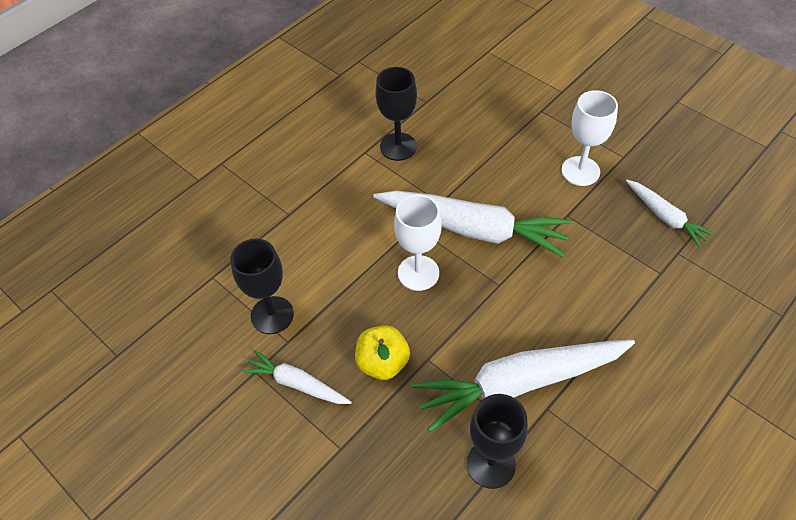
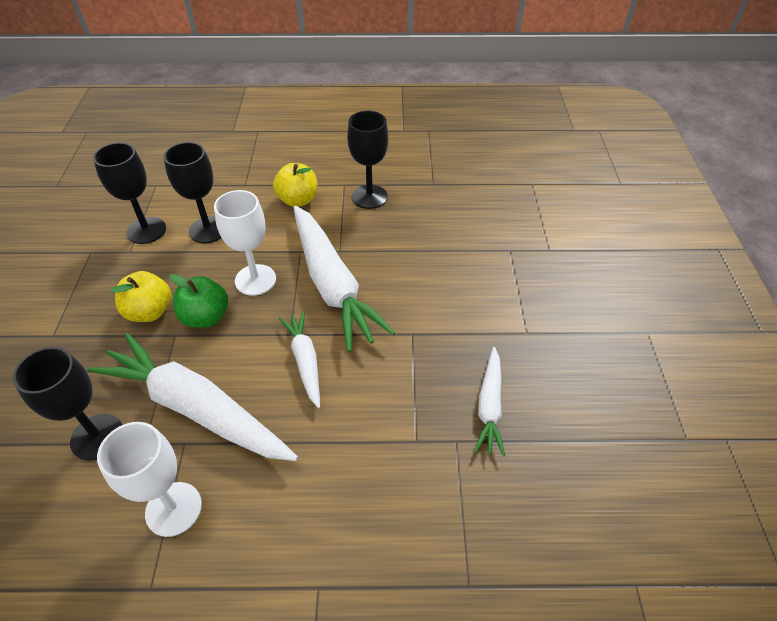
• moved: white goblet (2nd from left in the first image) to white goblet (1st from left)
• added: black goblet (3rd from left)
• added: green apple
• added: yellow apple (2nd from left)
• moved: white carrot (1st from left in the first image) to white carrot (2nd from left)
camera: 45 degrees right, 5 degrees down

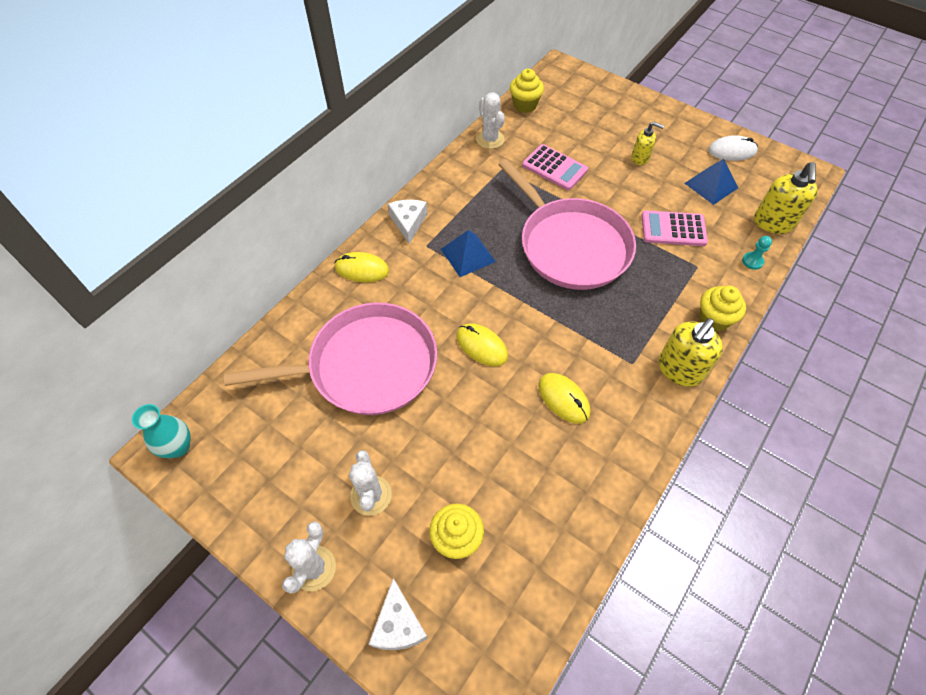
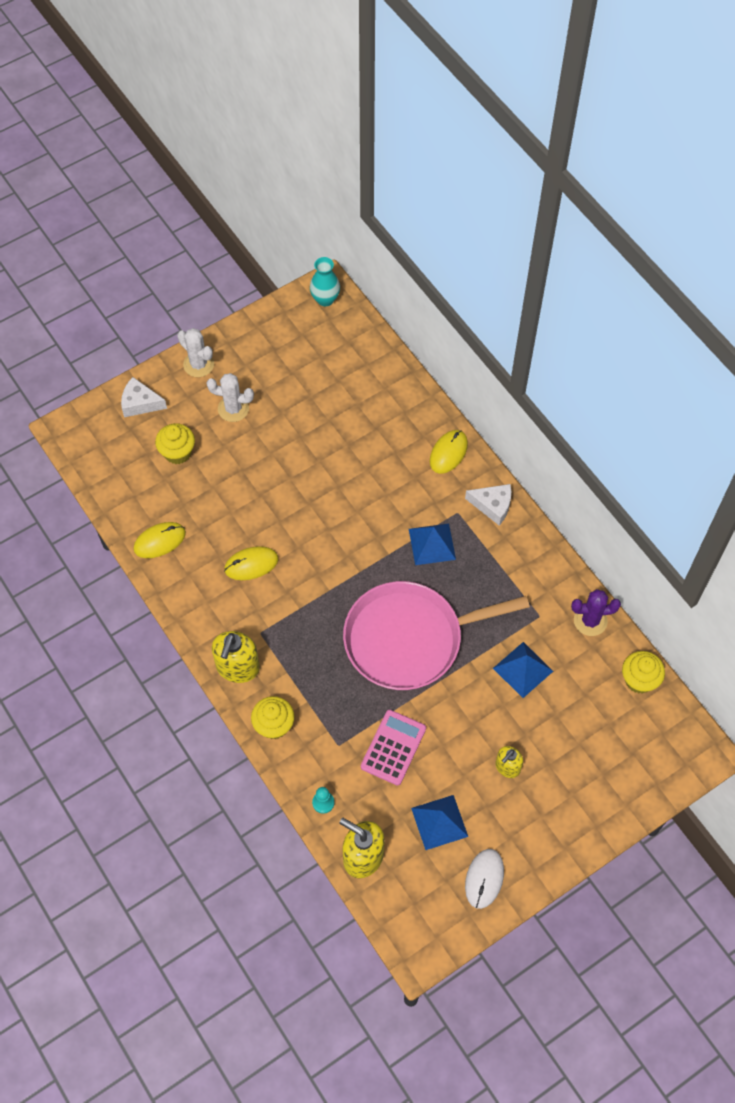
• moved: yellow mouse (2nd from left in the first image) to yellow mouse (1st from left)
• turned: yellow soap dispenser (2nd from left in the first image) 135 degrees counterclockwise
• replaced: pink calculator (1st from left) to blue pyramid (3rd from left)
• recoloured: white cactus (3rd from left) to purple cactus
• removed: pink pan (1st from left)
camera: 110 degrees right, 5 degrees up

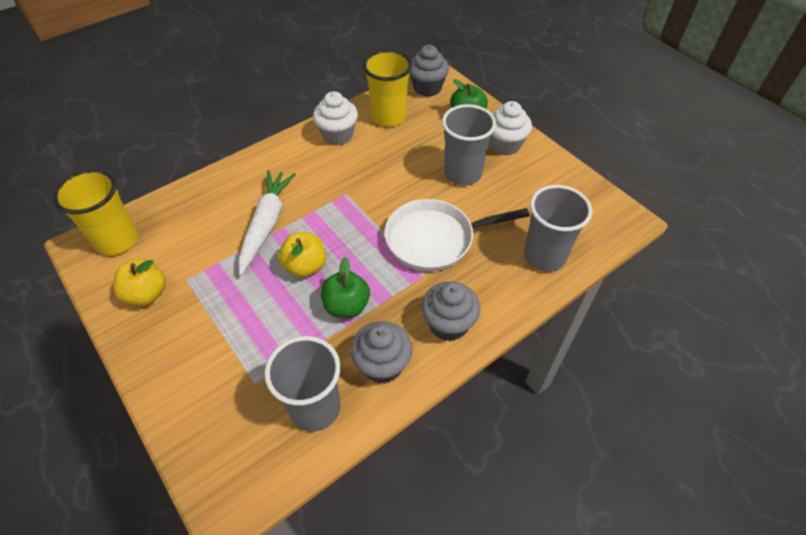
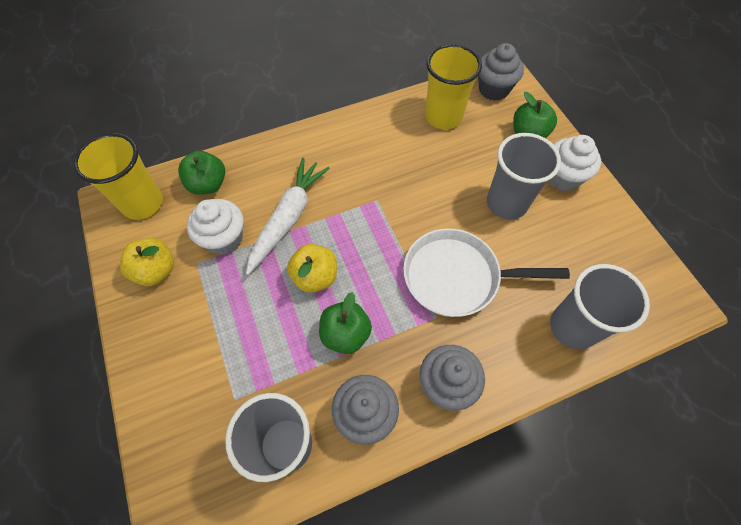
• added: green apple (1st from left)
• moved: white cupcake (1st from left)
camera: 15 degrees right, 10 degrees up

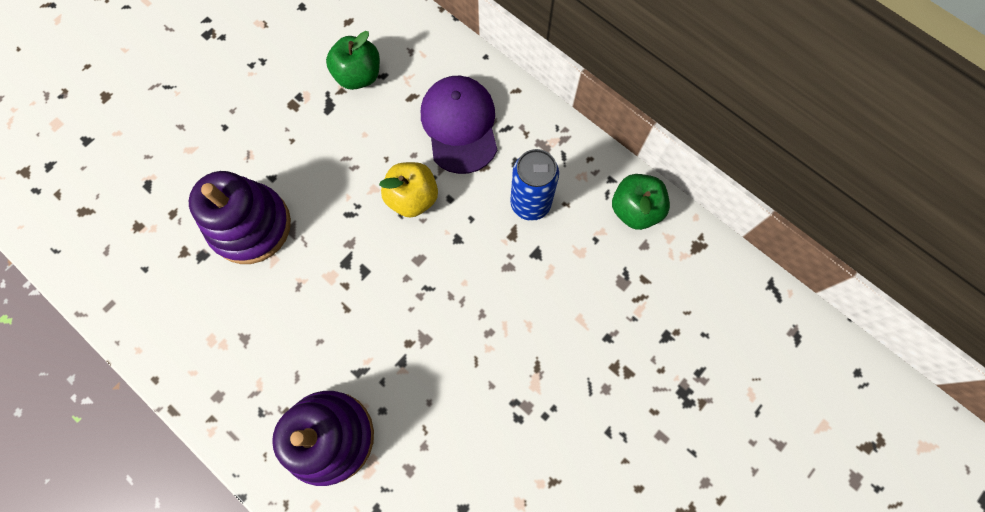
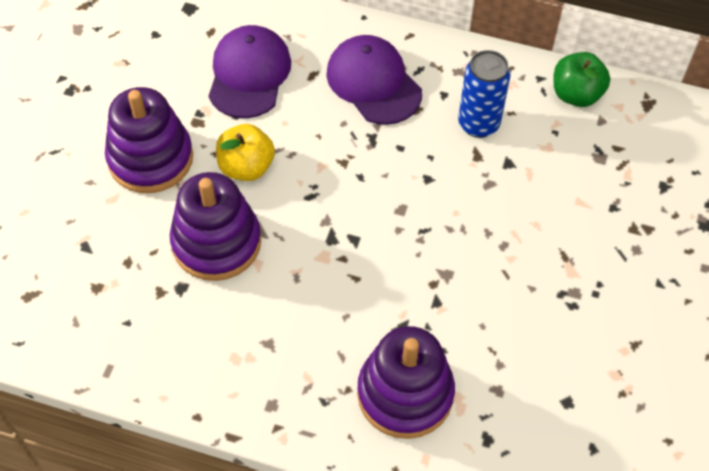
• added: purple stacking toy (1st from left)
• replaced: green apple (1st from left) to purple cap (1st from left)
• moved: yellow apple
camera: 25 degrees left, 15 degrees down

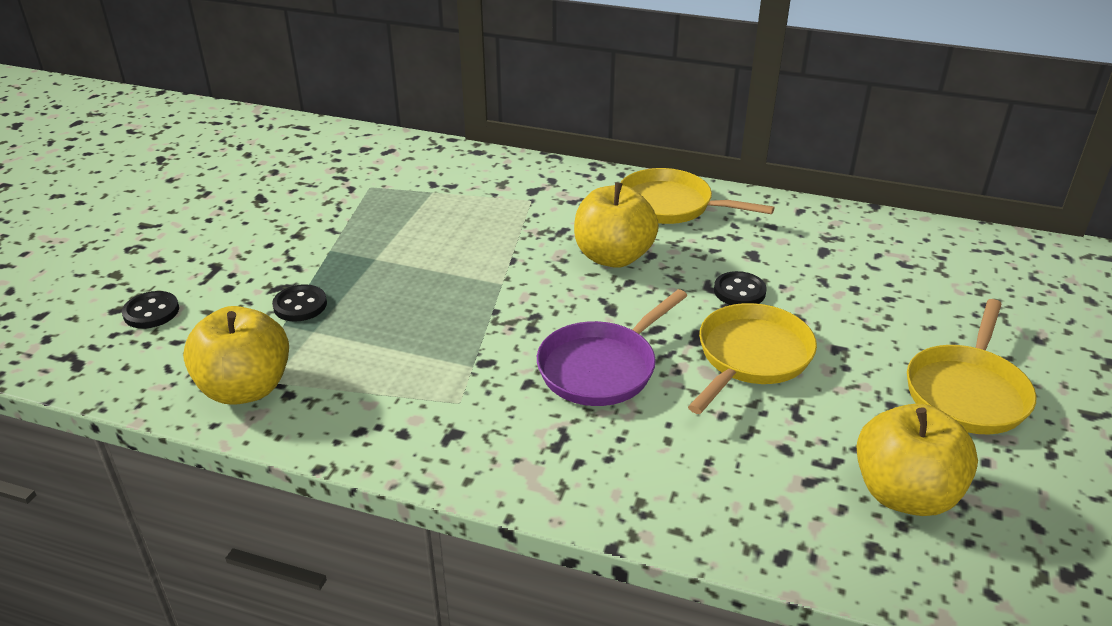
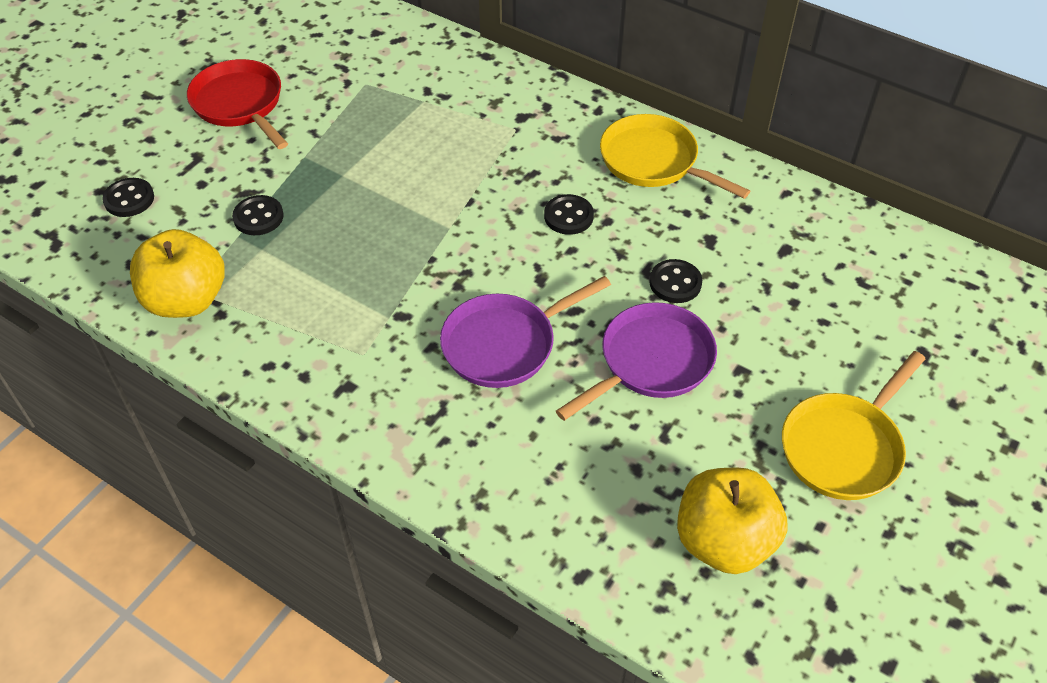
• added: red pan
• replaced: yellow apple (2nd from left) to black button (3rd from left)
• recoloured: yellow pan (2nd from left) to purple pan (2nd from left)
camera: 15 degrees right, 15 degrees up

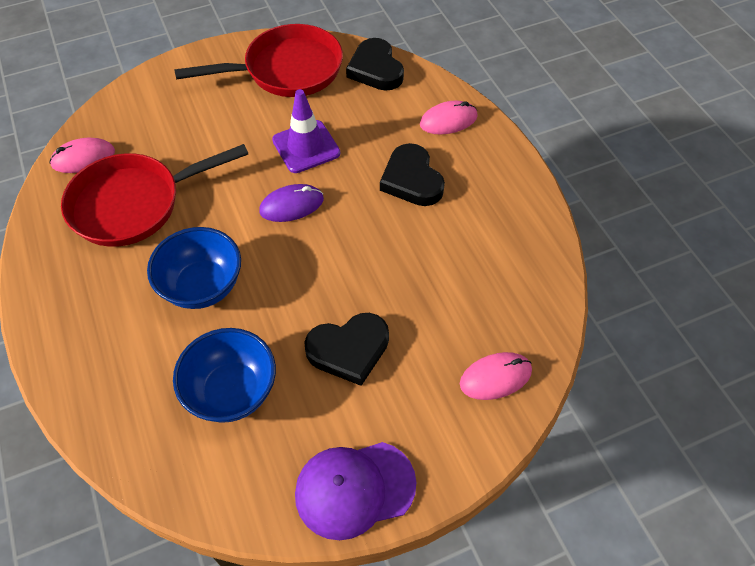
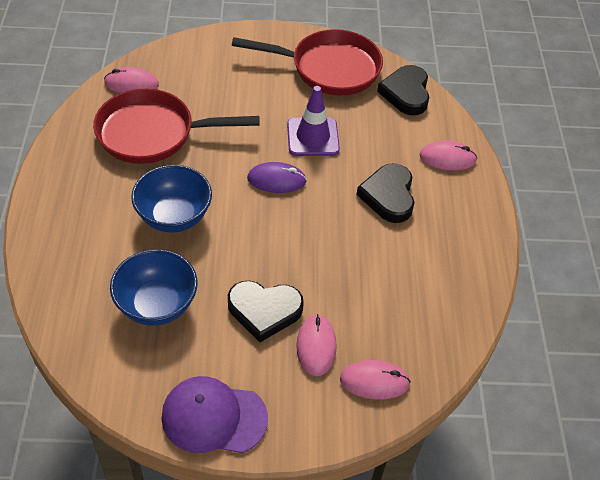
• added: pink mouse (2nd from left)
camera: 20 degrees right, 5 degrees down

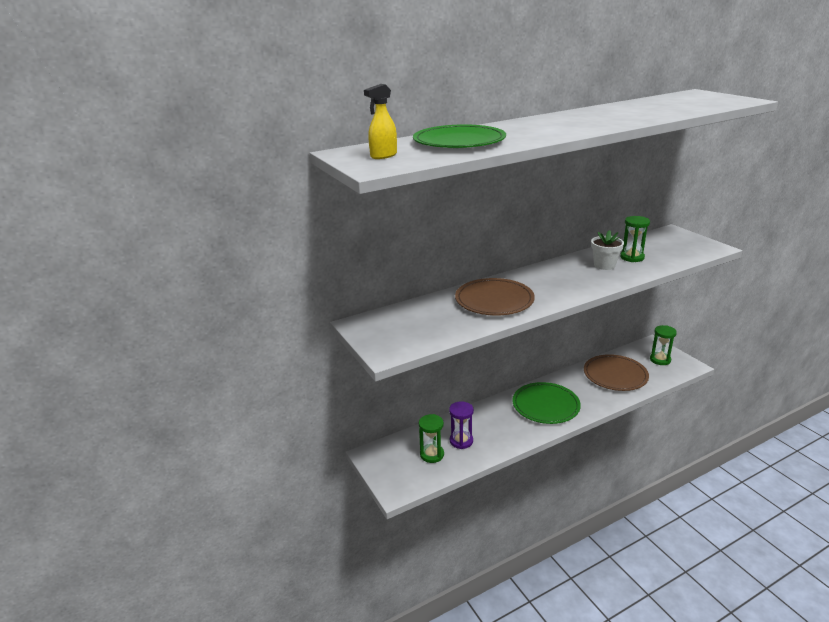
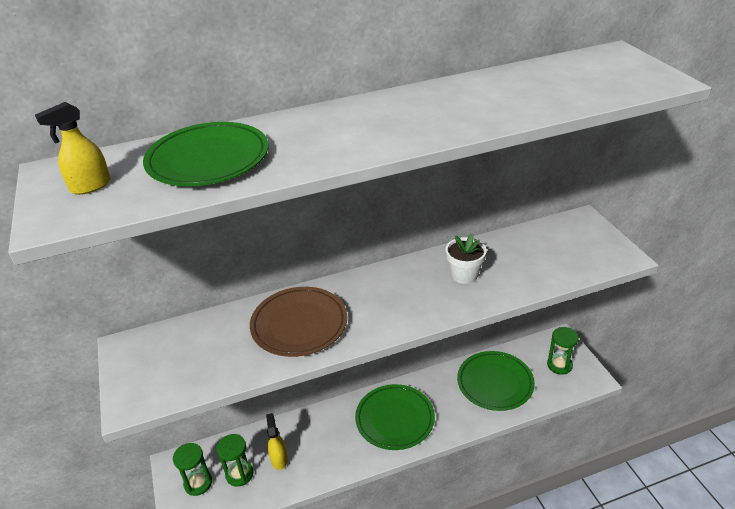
• moved: green hourglass (2nd from left in the first image) to green hourglass (1st from left)
• replaced: purple hourglass to yellow spray bottle (2nd from left)
• recoloured: brown plate (2nd from left) to green plate (3rd from left)
camera: 10 degrees right, 10 degrees up

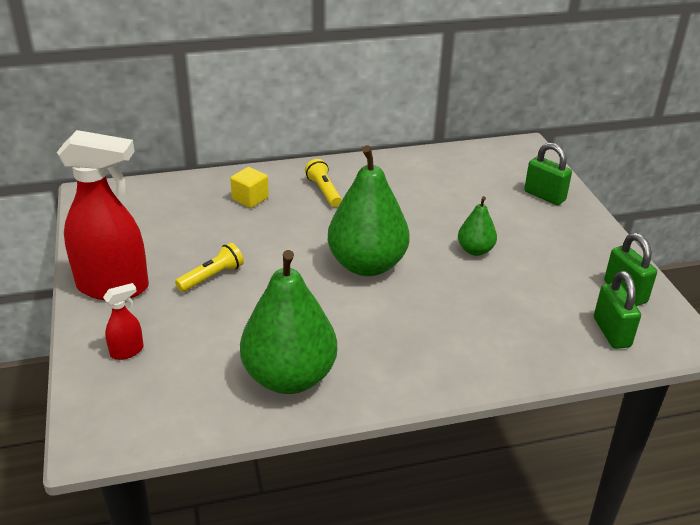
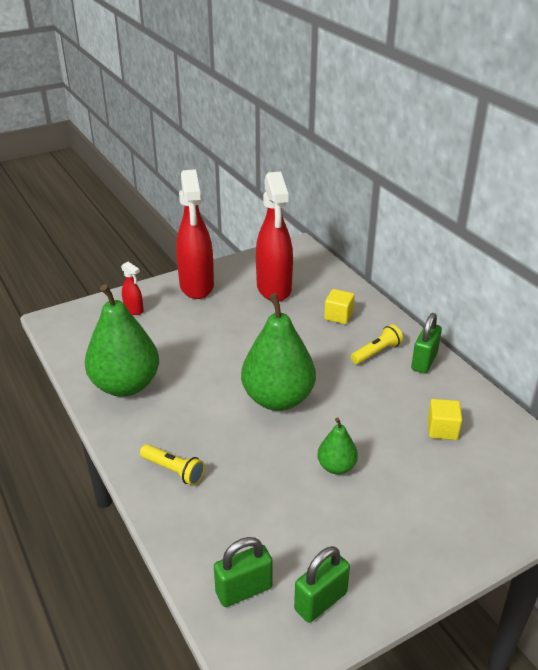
• moved: yellow flashlight (1st from left)
• added: red spray bottle (3rd from left)
• moved: green padlock (1st from left in the first image) to green padlock (3rd from left)
• added: yellow cube (2nd from left)
camera: 75 degrees right, 0 degrees up

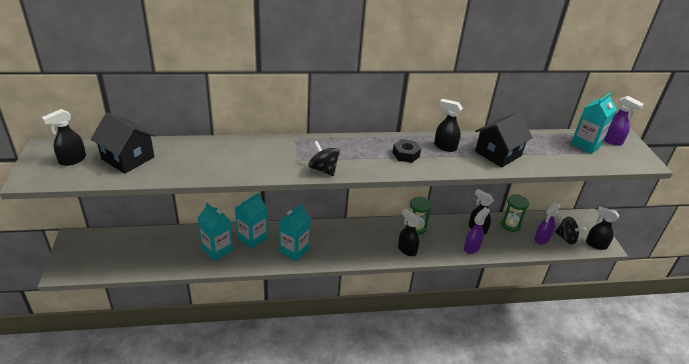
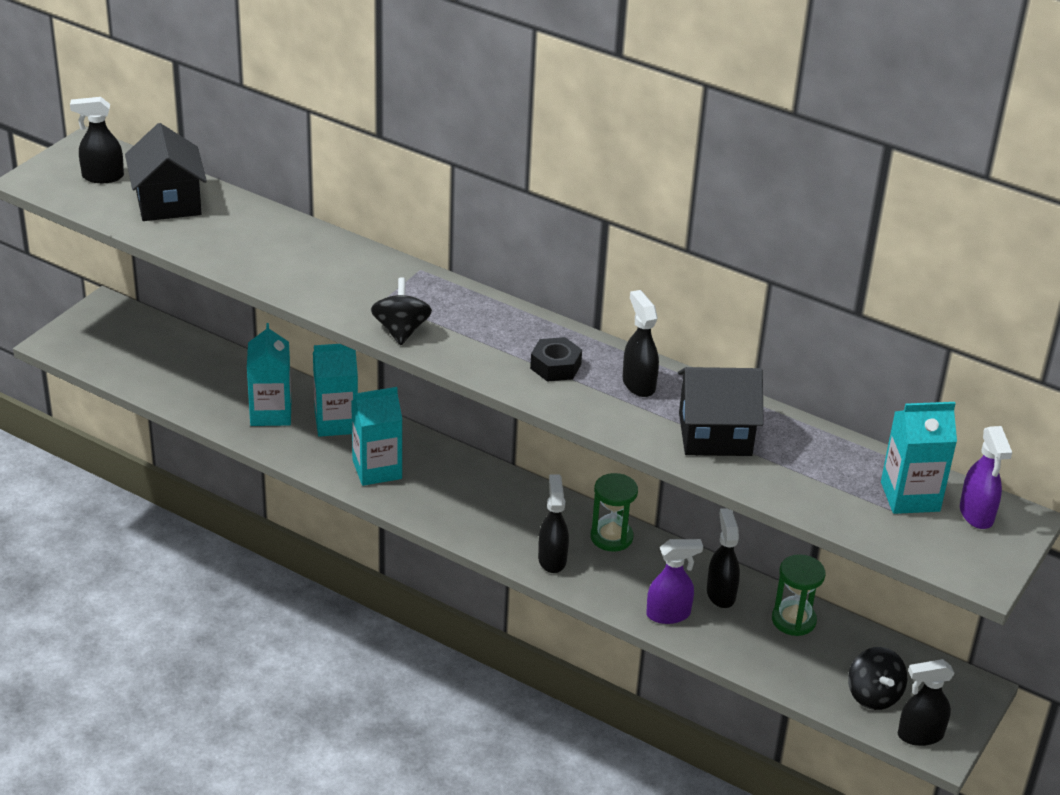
• turned: black spray bottle (5th from left) 75 degrees counterclockwise
• removed: purple spray bottle (2nd from left)
camera: 40 degrees right, 0 degrees up

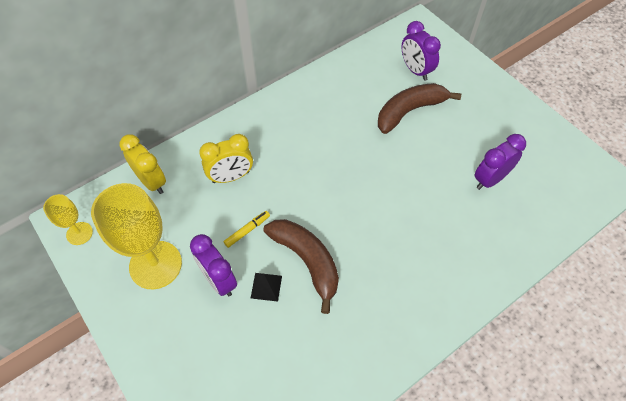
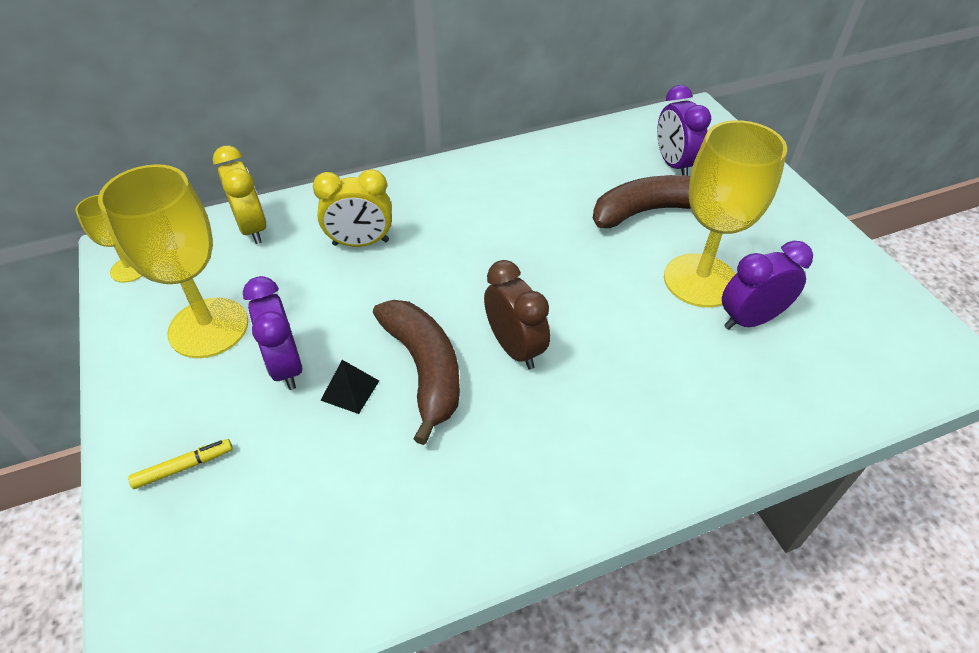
• moved: yellow marker
• added: brown clock
• added: yellow goblet (3rd from left)
camera: 15 degrees right, 10 degrees down

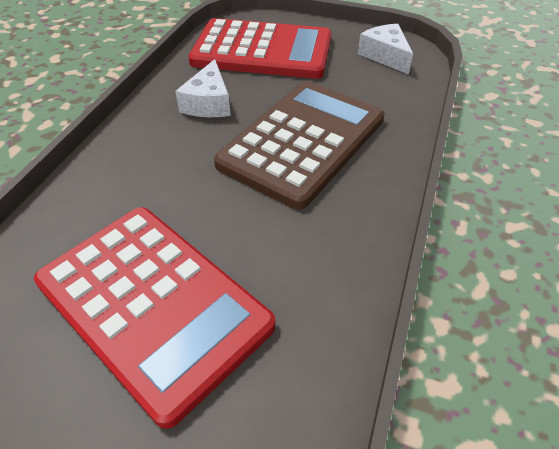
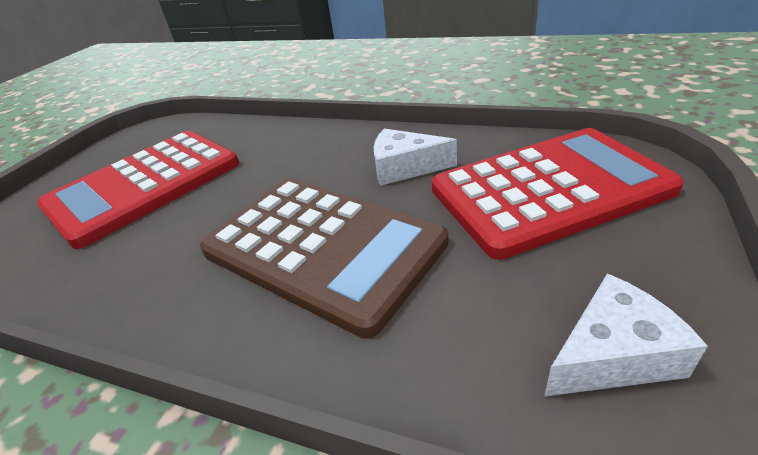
• turned: red calculator (2nd from left) 120 degrees counterclockwise
camera: 95 degrees right, 10 degrees down

